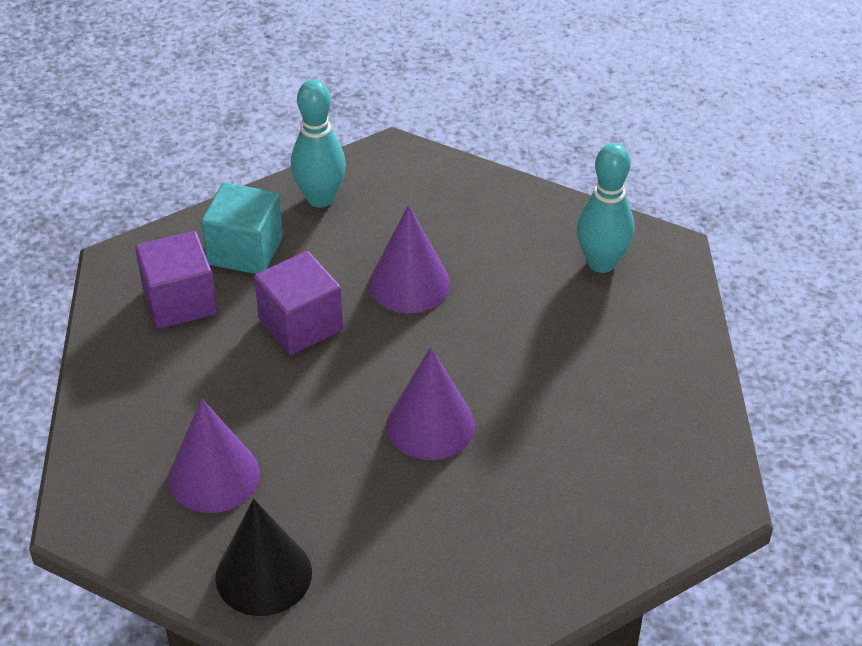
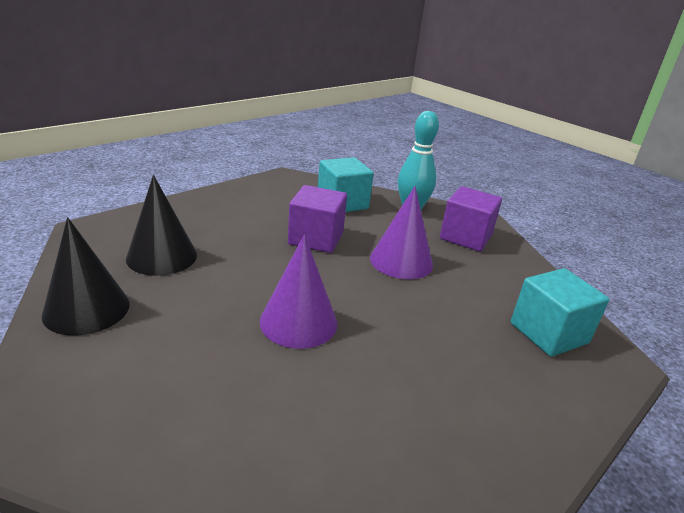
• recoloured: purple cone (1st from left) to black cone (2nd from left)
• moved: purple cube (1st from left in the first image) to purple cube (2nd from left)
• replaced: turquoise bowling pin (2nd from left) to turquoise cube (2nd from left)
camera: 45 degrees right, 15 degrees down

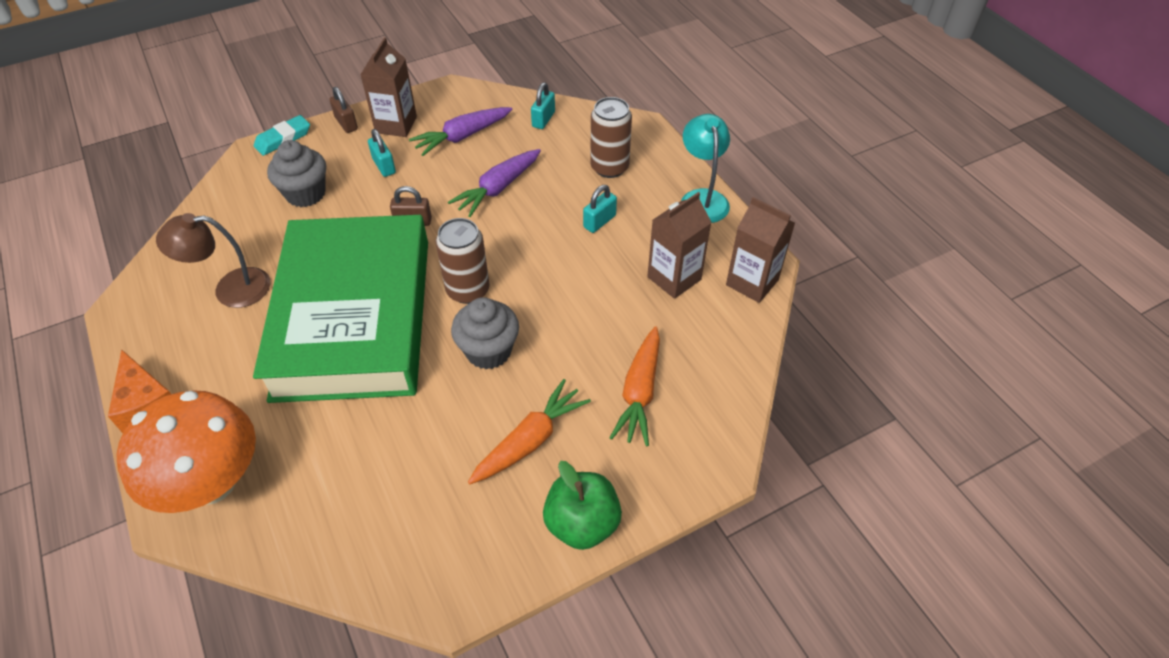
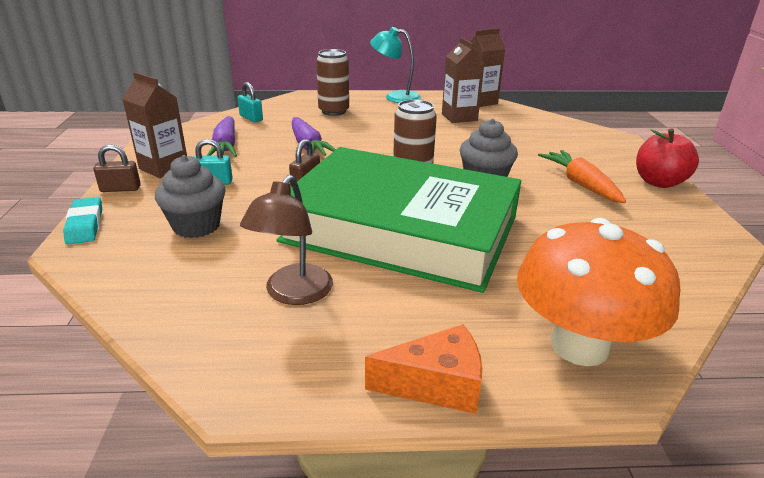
• recoloured: green apple to red apple
• removed: turquoise padlock (3rd from left)
• removed: orange carrot (2nd from left)
camera: 65 degrees left, 20 degrees down

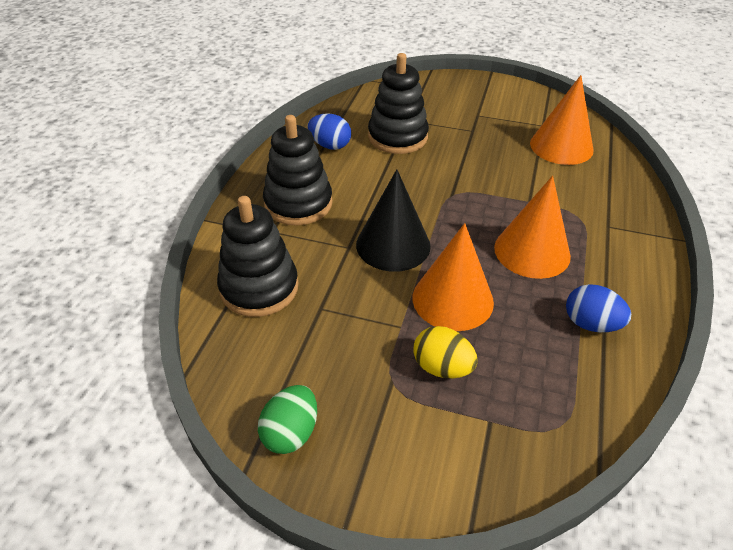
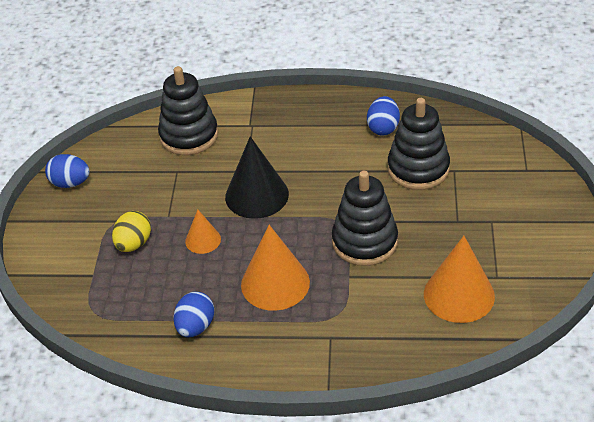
• recoloured: green egg to blue egg (1st from left)
• resized: orange cone (1st from left) x0.54
• moved: black stacking toy (2nd from left)
camera: 80 degrees right, 0 degrees up

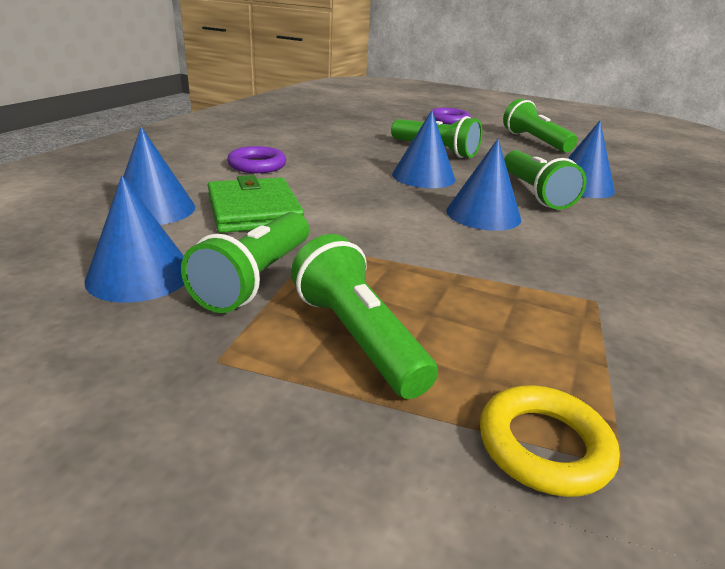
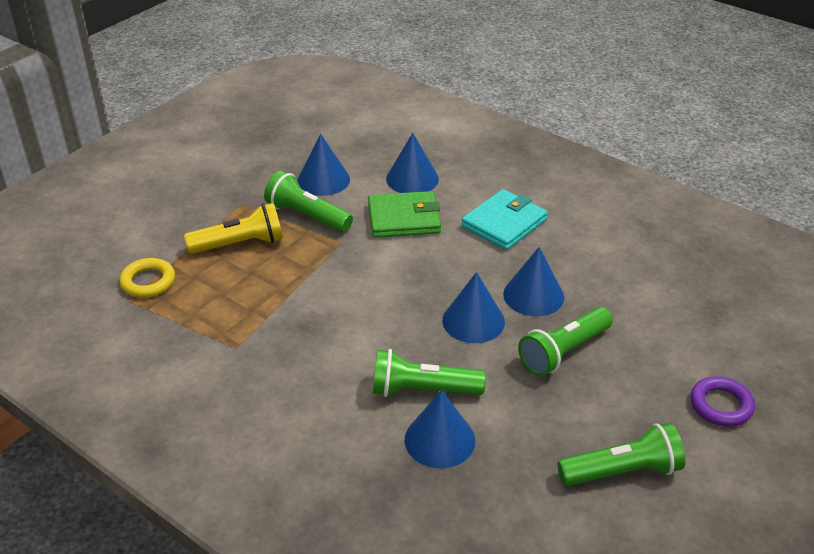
• recoloured: green flashlight (2nd from left) to yellow flashlight
• replaced: purple ring (1st from left) to turquoise wallet
• moved: blue cone (4th from left in the first image) to blue cone (5th from left)
camera: 105 degrees right, 10 degrees up

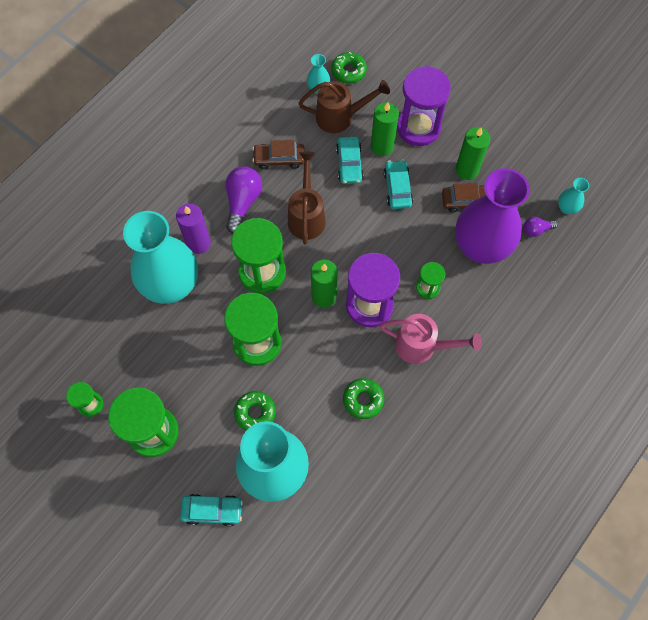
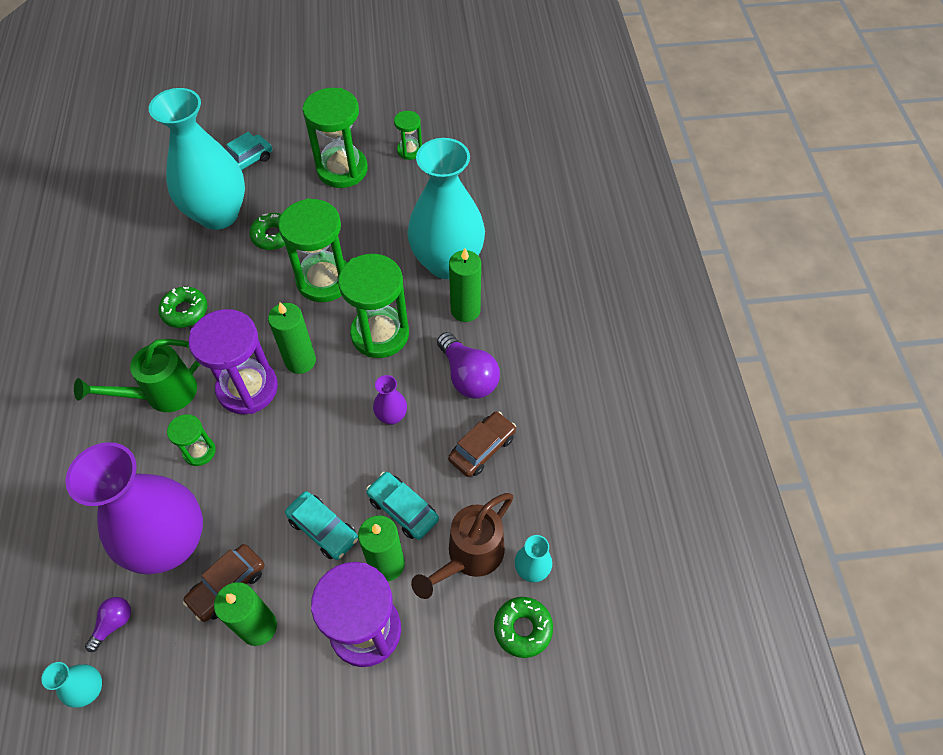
• recoloured: pink watering can to green watering can
• replaced: brown watering can (1st from left) to purple vase (2nd from left)
• recoloured: purple candle to green candle (4th from left)
camera: 135 degrees right, 10 degrees down

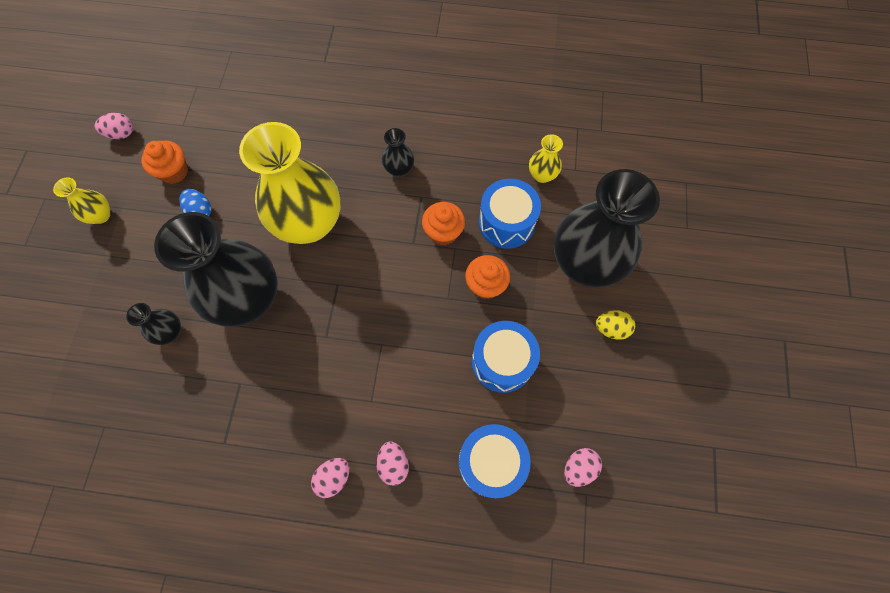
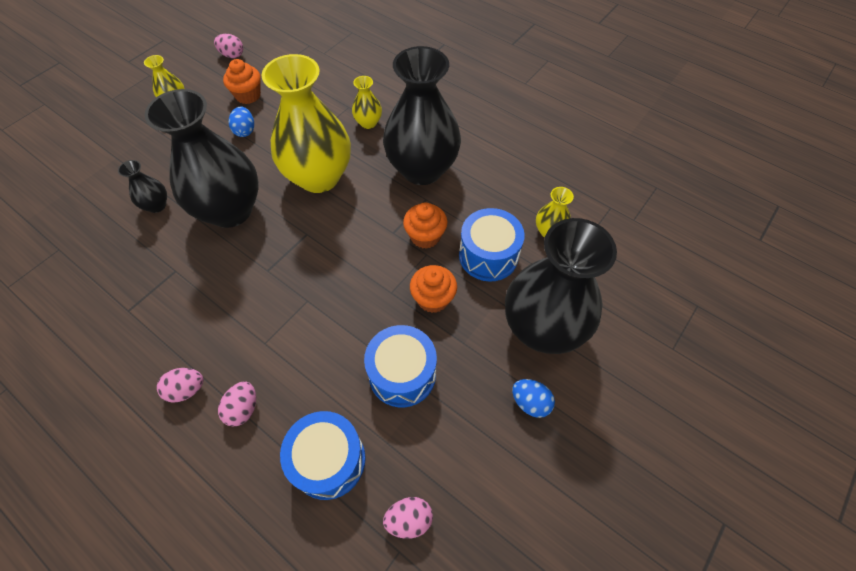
• added: yellow vase (3rd from left)
• resized: black vase (3rd from left) x2.34
• recoloured: yellow egg to blue egg (2nd from left)
camera: 30 degrees right, 10 degrees down

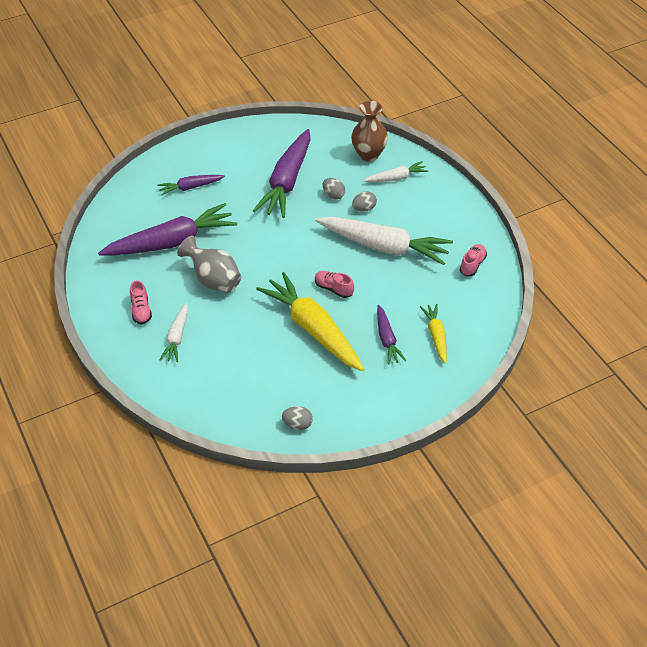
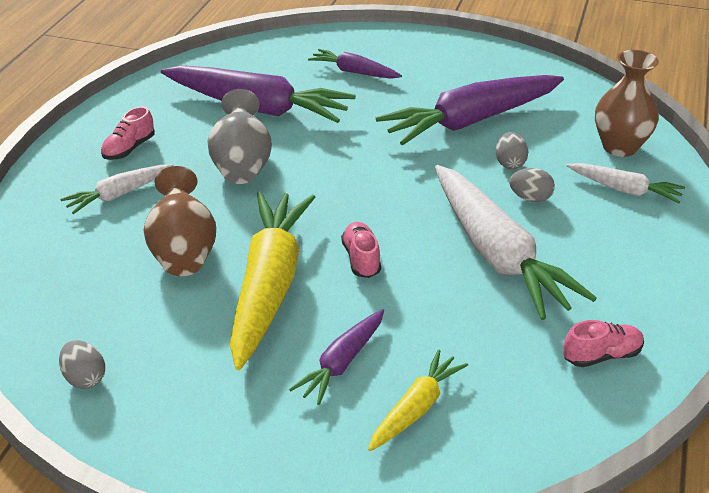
• added: brown vase (1st from left)
camera: 45 degrees right, 10 degrees down

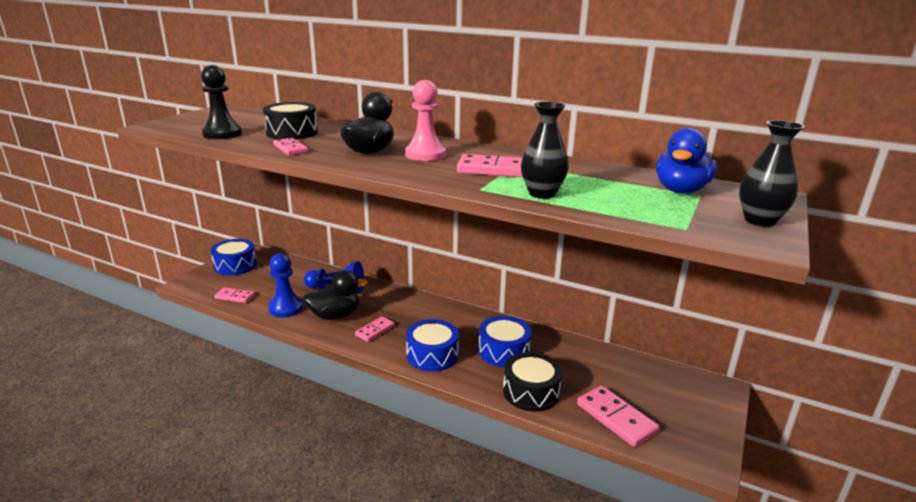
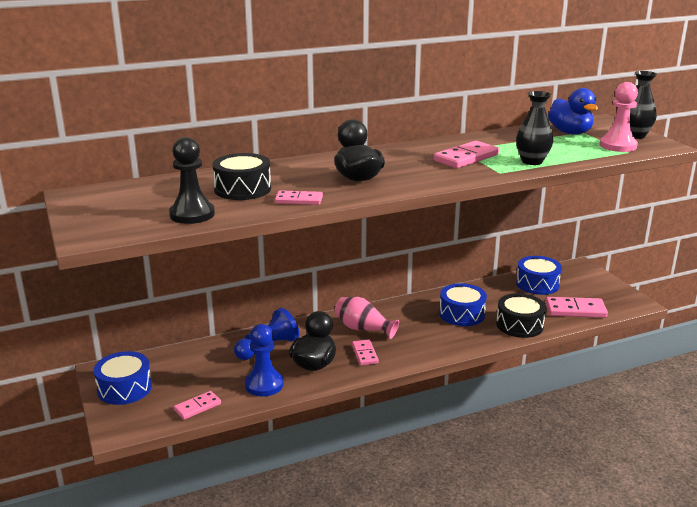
• added: pink vase
• moved: blue drum (2nd from left in the first image) to blue drum (3rd from left)
• moved: pink pawn
camera: 50 degrees left, 0 degrees up

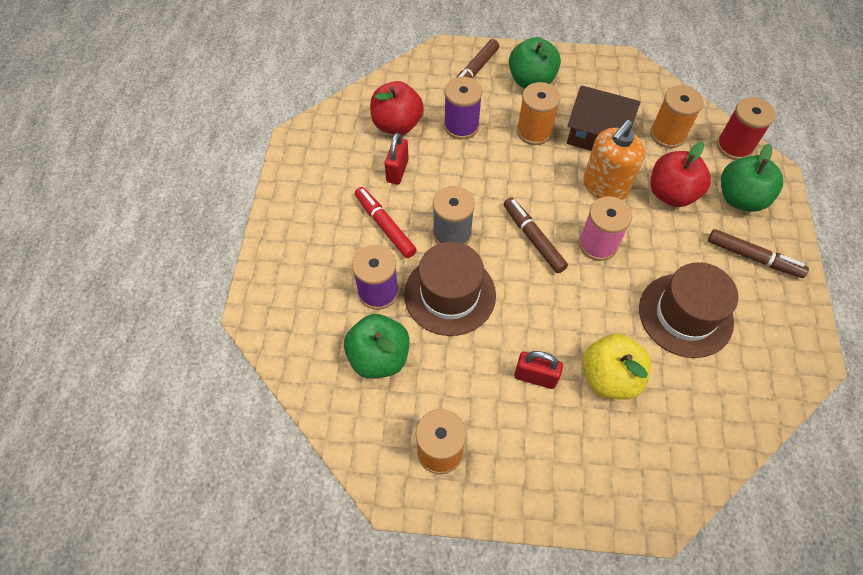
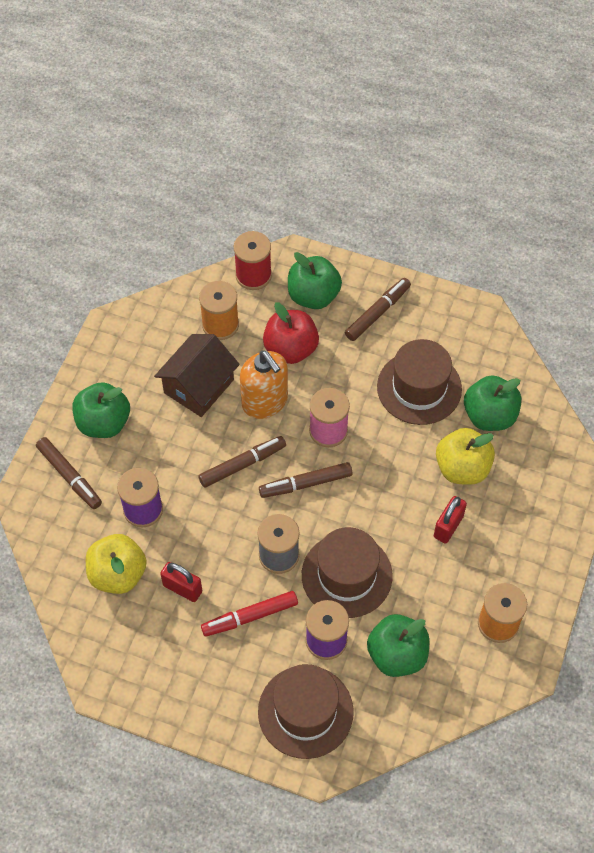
• recoloured: red apple (1st from left) to yellow apple (1st from left)
• added: brown marker (2nd from left)
• added: brown hat (1st from left)
• added: green apple (4th from left)
• removed: orange spool (2nd from left)
camera: 75 degrees left, 0 degrees up

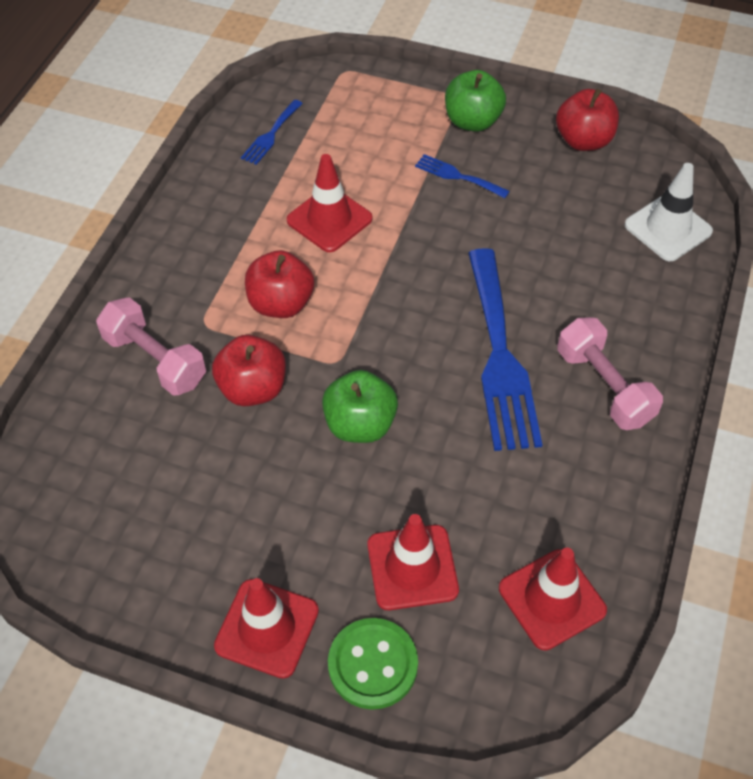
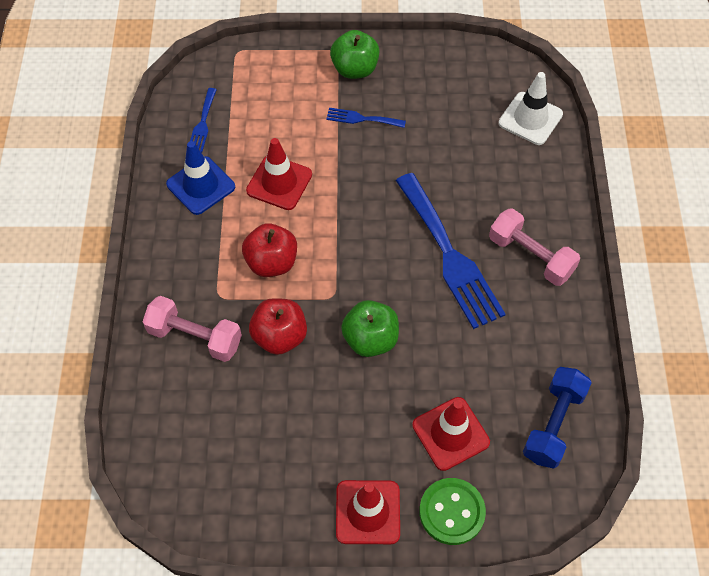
• added: blue traffic cone
• replaced: red traffic cone (4th from left) to blue dumbbell
• removed: red apple (3rd from left)
camera: 20 degrees left, 5 degrees up

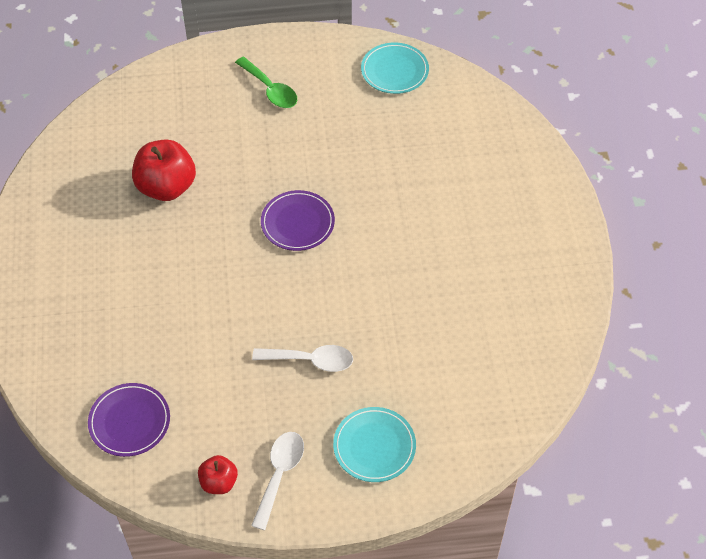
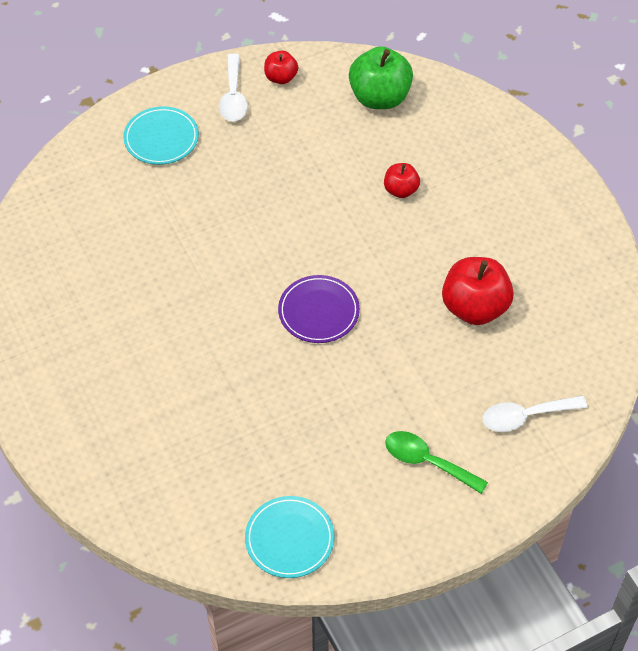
• replaced: purple plate (1st from left) to green apple
• added: red apple (2nd from left)
• moved: white spoon (2nd from left)
camera: 160 degrees right, 0 degrees up

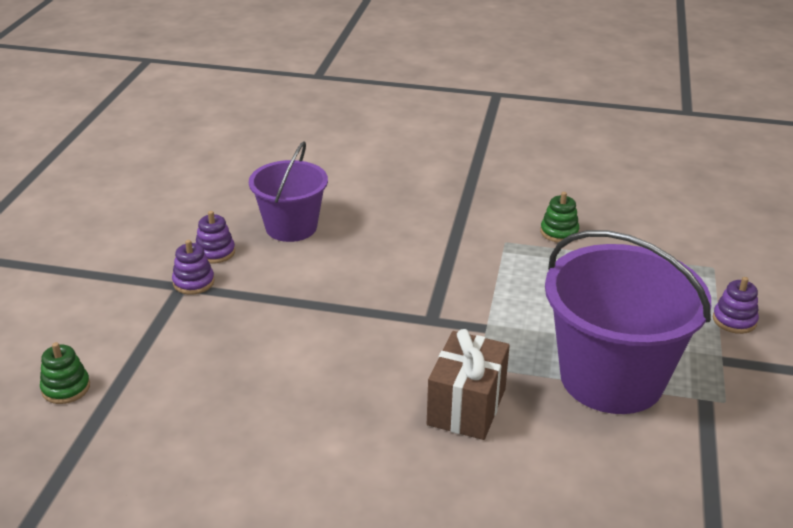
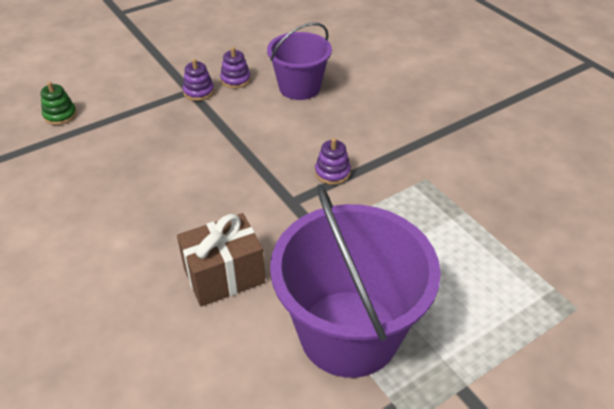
• moved: purple stacking toy (3rd from left)
• removed: green stacking toy (2nd from left)
camera: 45 degrees right, 10 degrees up

